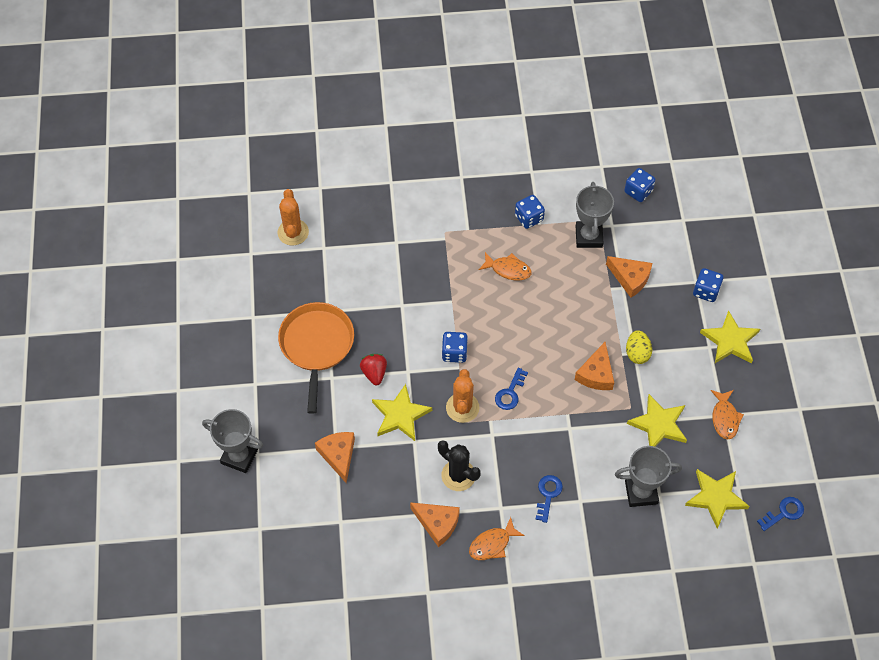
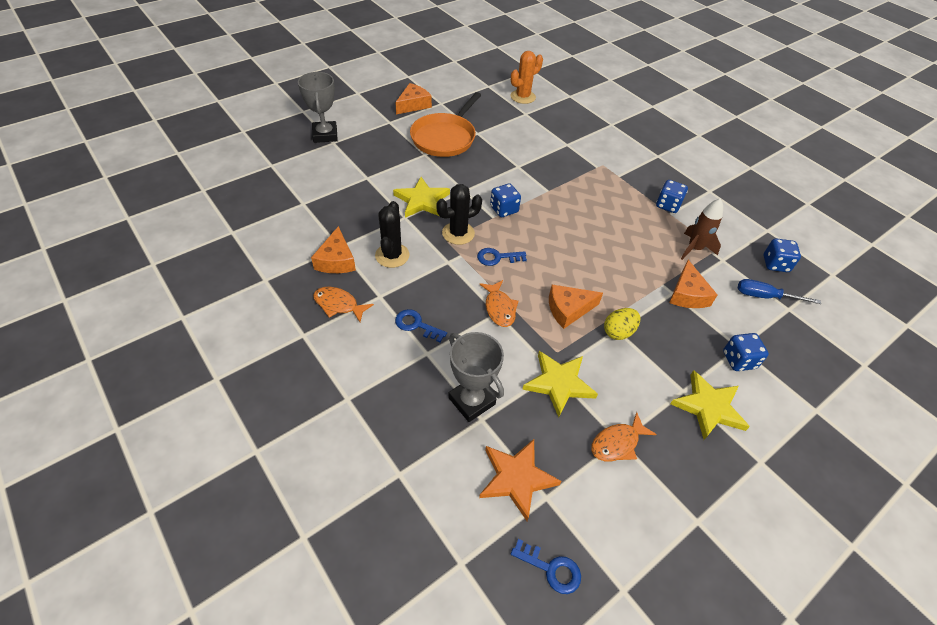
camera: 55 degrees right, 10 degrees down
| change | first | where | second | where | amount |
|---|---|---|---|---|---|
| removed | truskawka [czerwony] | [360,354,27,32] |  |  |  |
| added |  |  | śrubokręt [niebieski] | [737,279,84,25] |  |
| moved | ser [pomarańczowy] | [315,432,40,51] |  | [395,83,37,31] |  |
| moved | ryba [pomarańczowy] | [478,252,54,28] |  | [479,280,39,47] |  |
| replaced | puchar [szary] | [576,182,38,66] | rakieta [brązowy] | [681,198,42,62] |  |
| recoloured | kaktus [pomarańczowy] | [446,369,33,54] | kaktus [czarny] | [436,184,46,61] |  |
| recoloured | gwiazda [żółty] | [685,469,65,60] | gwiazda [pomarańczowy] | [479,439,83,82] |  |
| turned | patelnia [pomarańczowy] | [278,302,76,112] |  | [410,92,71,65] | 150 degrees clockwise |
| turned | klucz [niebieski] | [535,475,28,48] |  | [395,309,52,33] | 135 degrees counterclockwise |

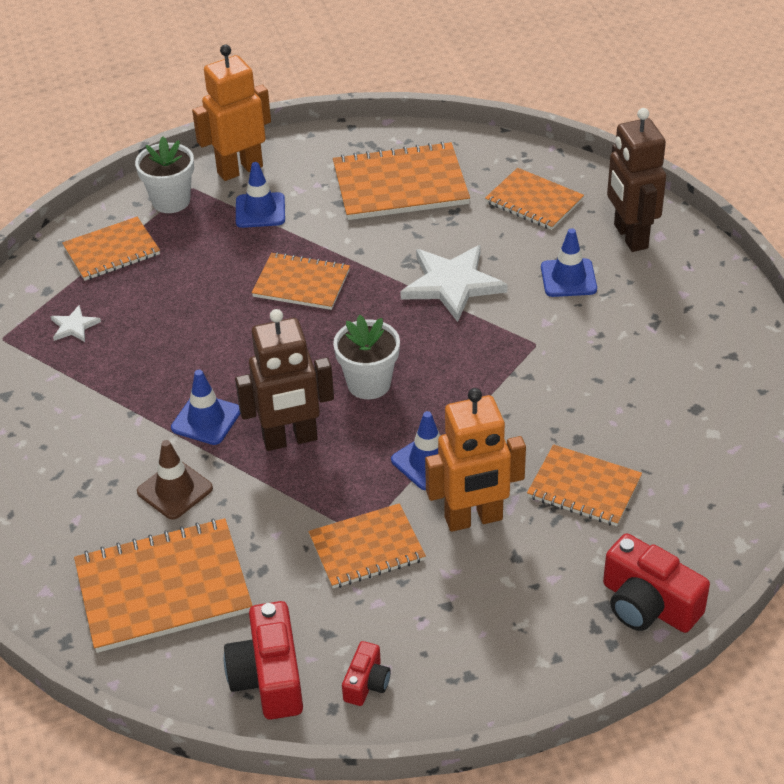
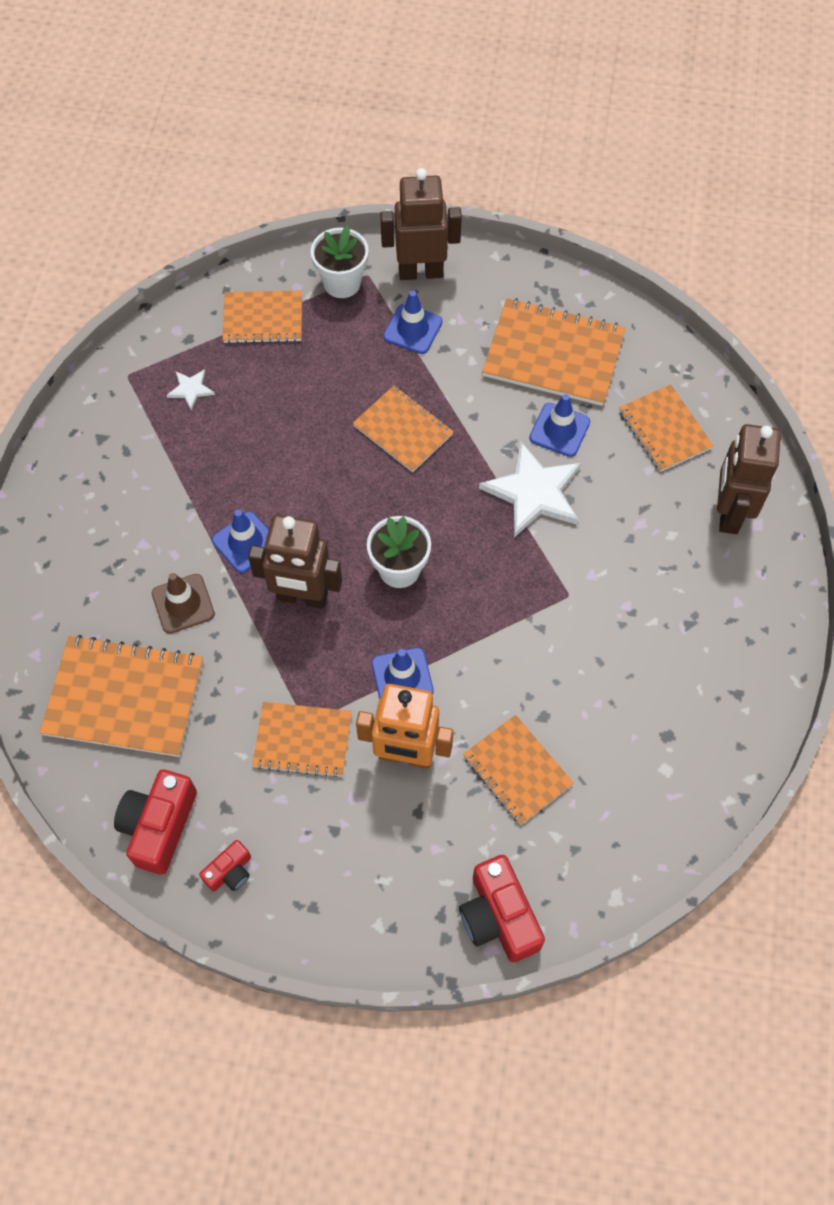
camera: 25 degrees right, 20 degrees up
| change | first | where | second | where | amount |
|---|---|---|---|---|---|
| moved | pachołek [niebieski] | [541,228,56,69] |  | [529,394,61,63] |  |
| recoloured | robot [pomarańczowy] | [192,45,79,136] | robot [brązowy] | [380,168,82,112] |  |

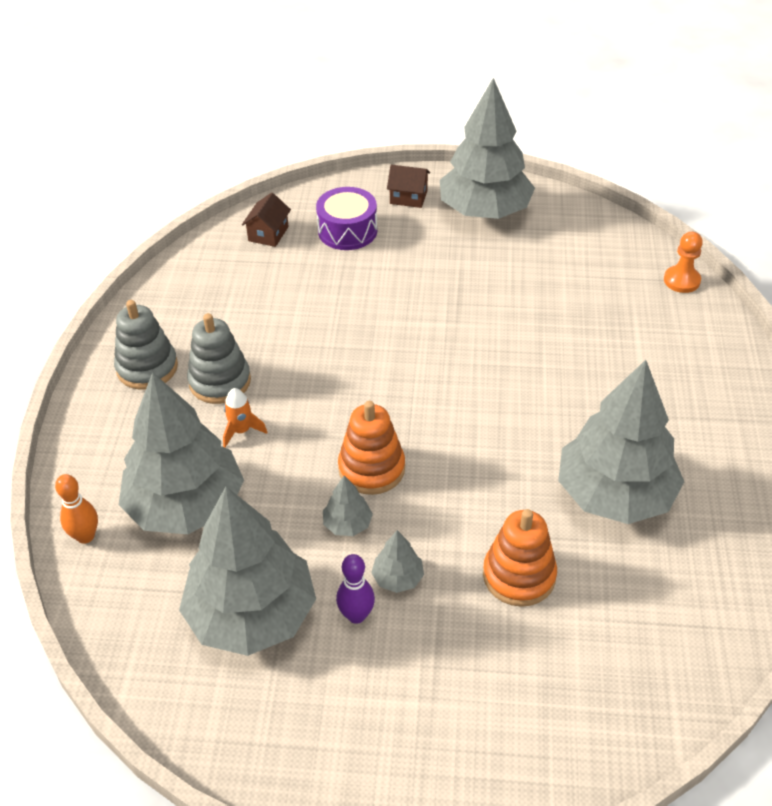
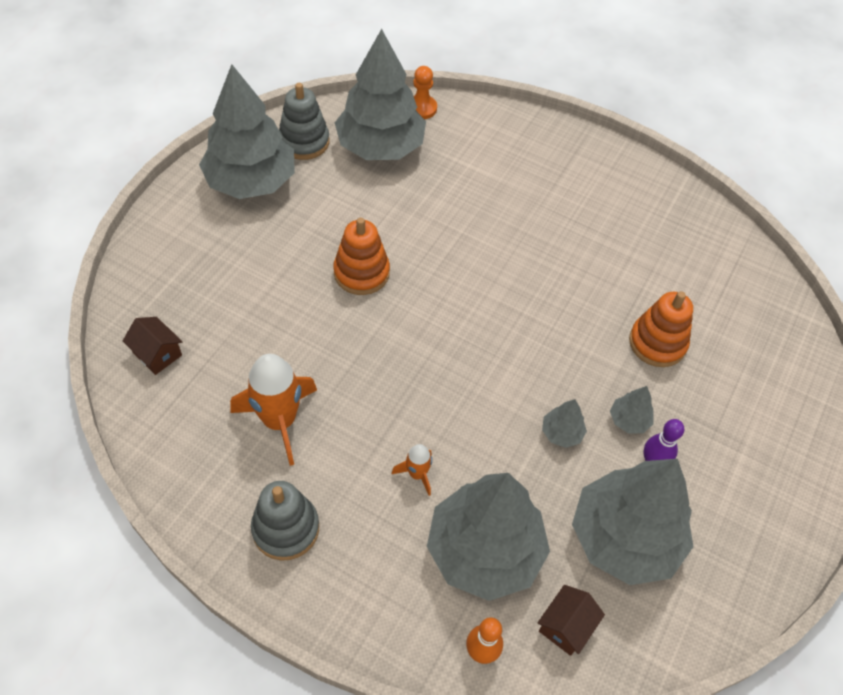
camera: 70 degrees left, 10 degrees up
| change | first | where | second | where | amount |
|---|---|---|---|---|---|
| removed | bęben [fioletowy] | [316,187,61,63] |  |  |  |
| added |  |  | rakieta [pomarańczowy] | [230,354,87,112] |  |
| moved | zabawka nakładanka [szary] | [187,313,64,91] |  | [279,83,50,77] |  |
| moved | zabawka nakładanka [pomarańczowy] | [338,401,67,94] |  | [333,217,57,78] |  |
| moved | domek [brązowy] | [387,165,43,43] |  | [537,585,68,71] |  |
| moved | drzewko [szary] | [558,360,126,164] |  | [335,29,91,131] |  |

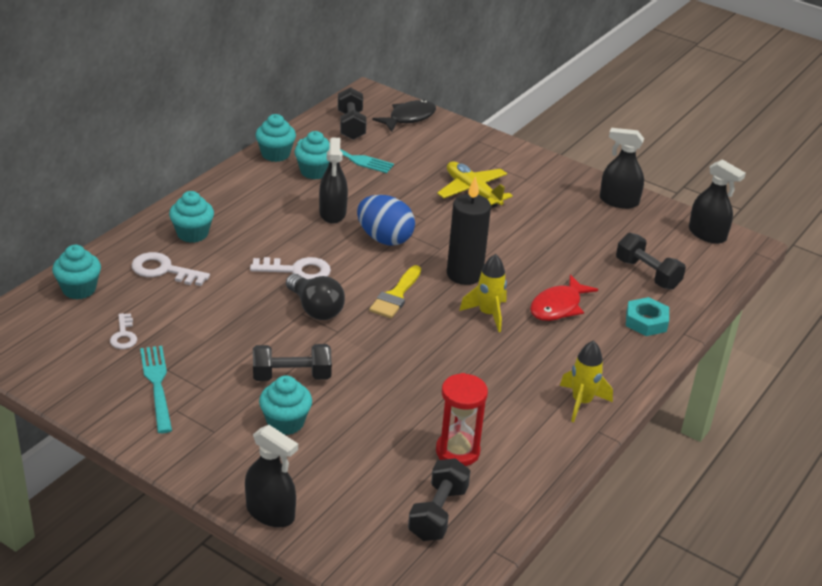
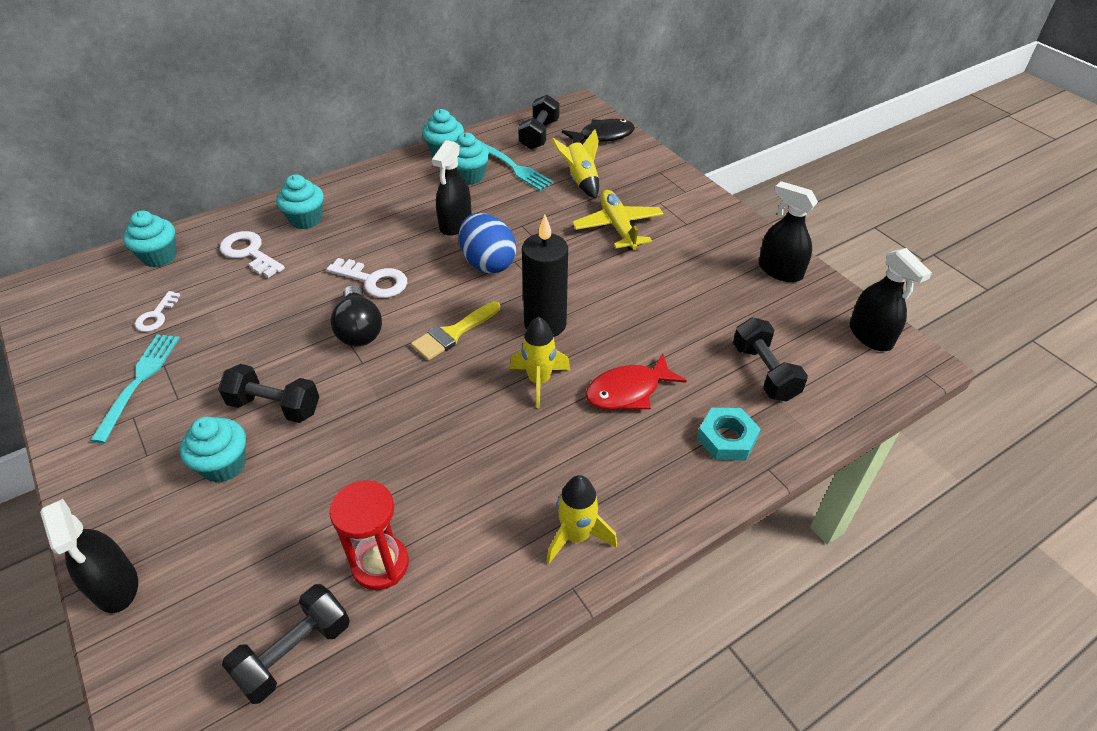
camera: 25 degrees right, 10 degrees up
| change | first | where | second | where | amount |
|---|---|---|---|---|---|
| added |  |  | rakieta [żółty] | [551,129,48,70] |  |

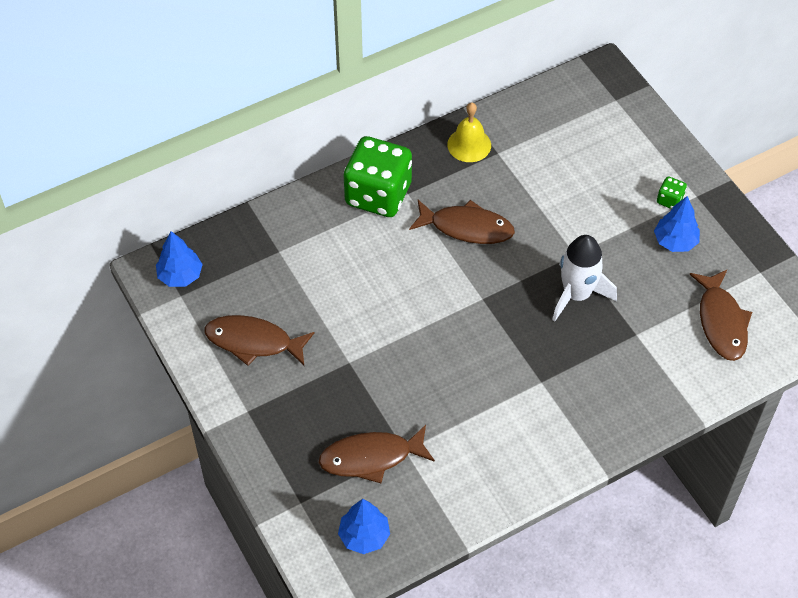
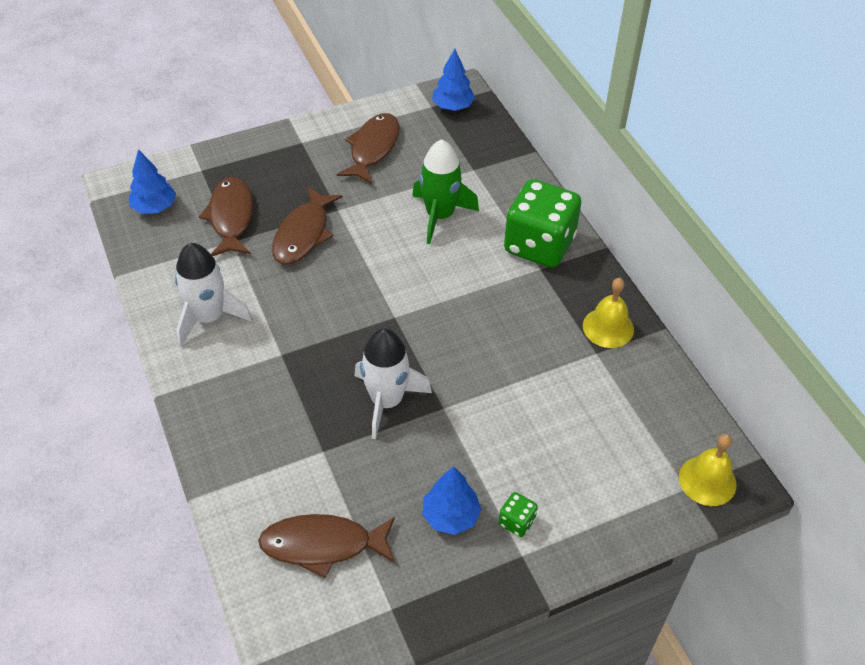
camera: 95 degrees right, 5 degrees down
| change | first | where | second | where | amount |
|---|---|---|---|---|---|
| added |  |  | rakieta [biały] | [175,243,78,104] |  |
| added |  |  | rakieta [zielony] | [412,140,67,104] |  |
| added |  |  | dzwonek [żółty] | [679,434,58,72] |  |
| moved | ryba [brązowy] | [409,200,106,44] |  | [272,186,70,78] |  |

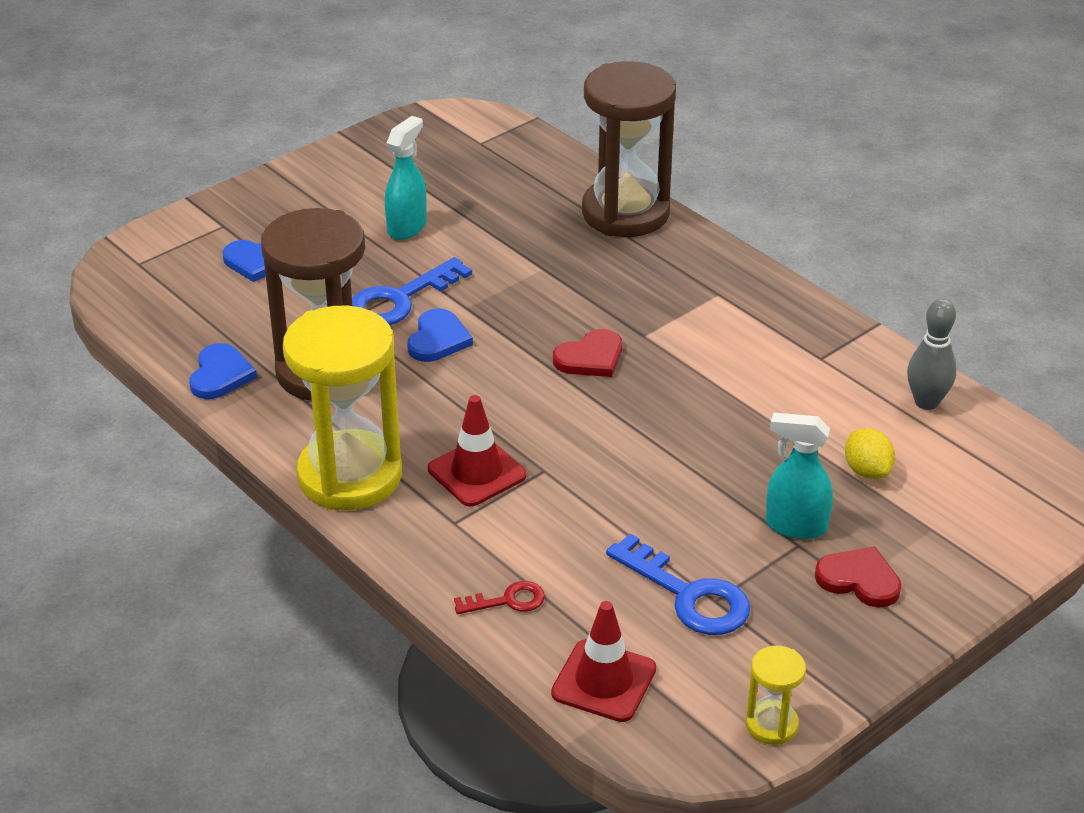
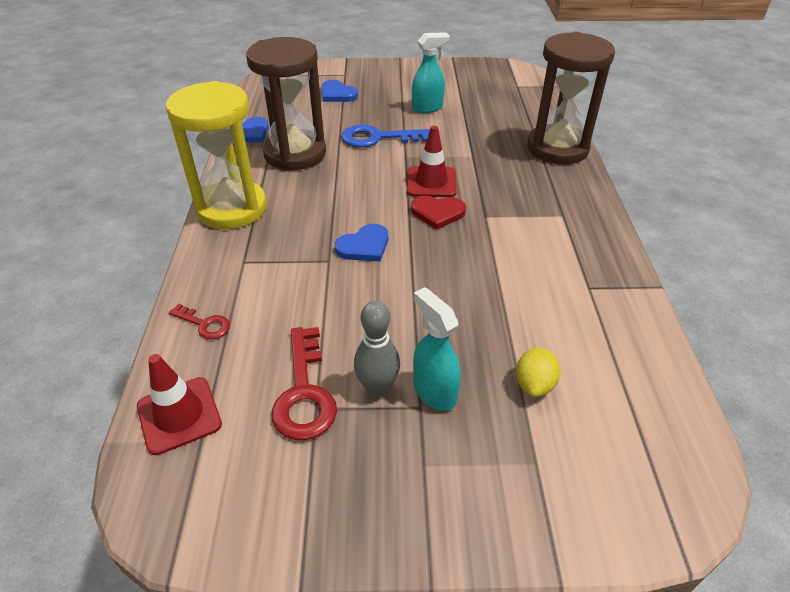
camera: 40 degrees right, 5 degrees up
| change | first | where | second | where | amount |
|---|---|---|---|---|---|
| removed | klepsydra [żółty] | [746,646,60,99] |  |  |  |
| removed | serce [czerwony] | [815,546,87,62] |  |  |  |
| moved | serce [niebieski] | [407,308,66,54] |  | [335,224,53,37] |  |
| moved | pachołek [czerwony] | [428,395,98,112] |  | [407,126,50,71] |  |
| moved | kręgiel [szary] | [907,298,50,112] |  | [354,301,46,95] |  |
| recoloured | klucz [niebieski] | [606,533,144,102] | klucz [czerwony] | [271,327,66,113] |  |

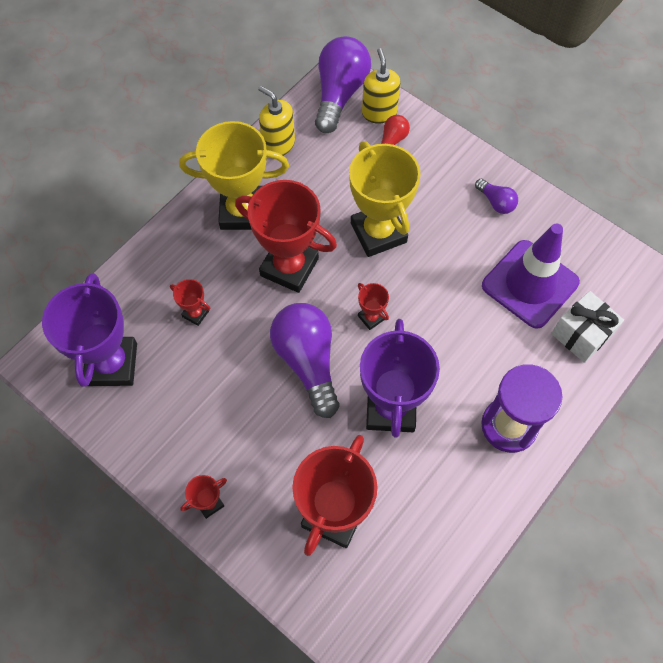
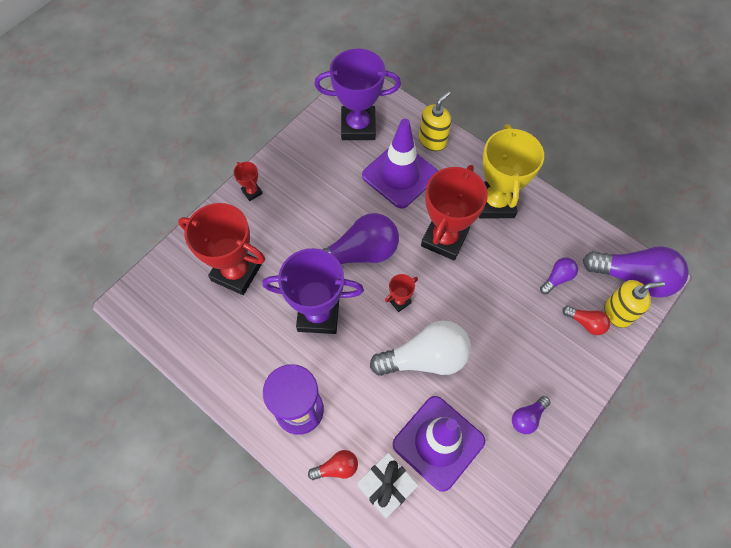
camera: 90 degrees right, 0 degrees up
| change | first | where | second | where | amount |
|---|---|---|---|---|---|
| removed | puchar [żółty] | [349,141,72,116] |  |  |  |
| added |  |  | żarówka [czerwony] | [308,450,50,30] |  |
| added |  |  | żarówka [biały] | [370,321,101,55] |  |
| added |  |  | żarówka [fioletowy] | [540,257,38,37] |  |
| moved | dozownik mydła [żółty] | [258,86,37,70] |  | [419,91,32,60] |  |
| replaced | puchar [czerwony] | [170,279,40,47] | pachołek [fioletowy] | [362,119,76,90] |  |

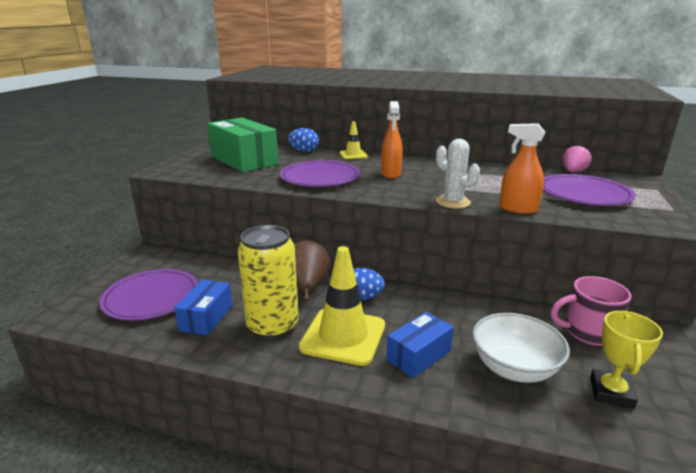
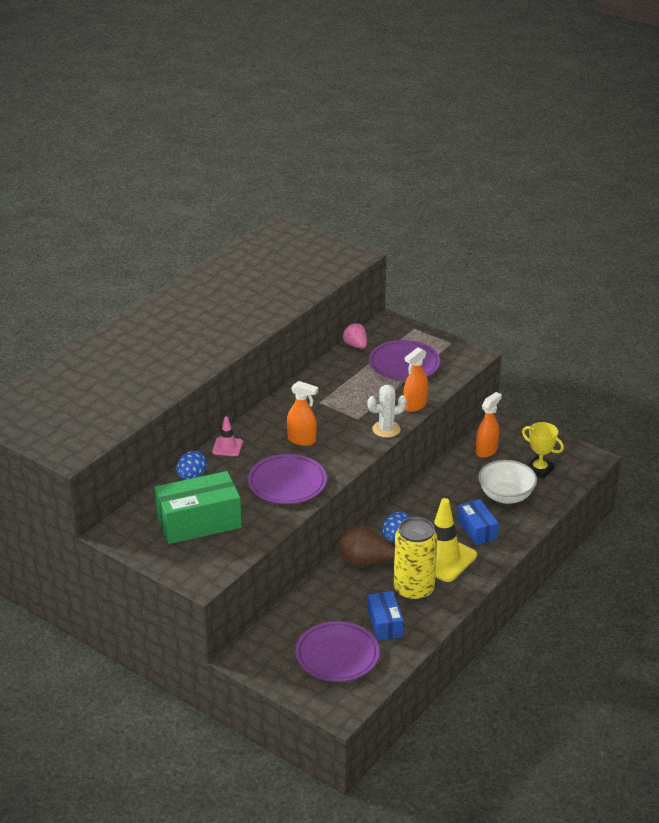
camera: 70 degrees left, 10 degrees up
| change | first | where | second | where | amount |
|---|---|---|---|---|---|
| replaced | kubek [różowy] | [551,276,81,70] | spryskiwacz [pomarańczowy] | [476,392,26,66] |  |
| recoloured | pachołek [żółty] | [340,121,28,38] | pachołek [różowy] | [212,416,31,40] |  |
| turned | pudełko [niebieski] | [174,279,58,57] |  | [368,591,35,50] | 45 degrees clockwise |

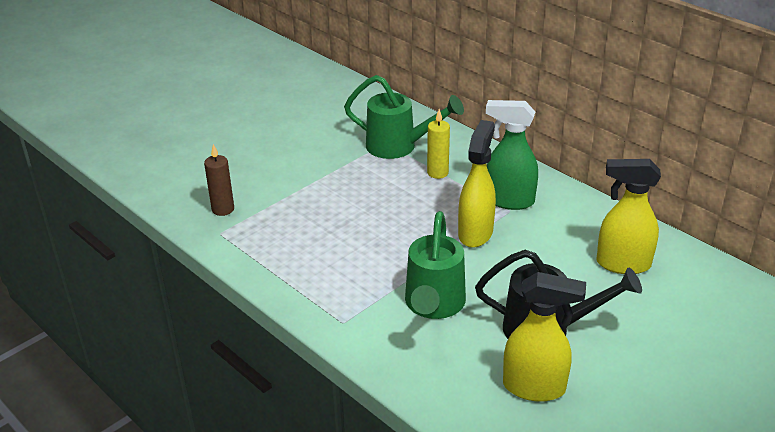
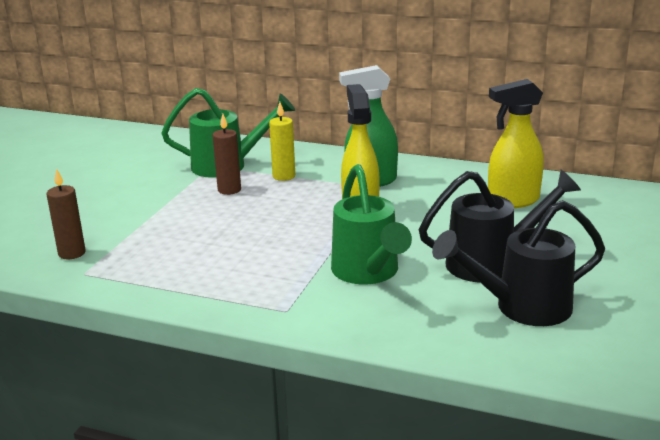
camera: 25 degrees left, 10 degrees down
| change | first | where | second | where | amount |
|---|---|---|---|---|---|
| added |  |  | świeca [brązowy] | [213,114,28,81] |  |
| replaced | spryskiwacz [żółty] | [503,272,83,130] | konewka [czarny] | [432,200,173,126] |  |

